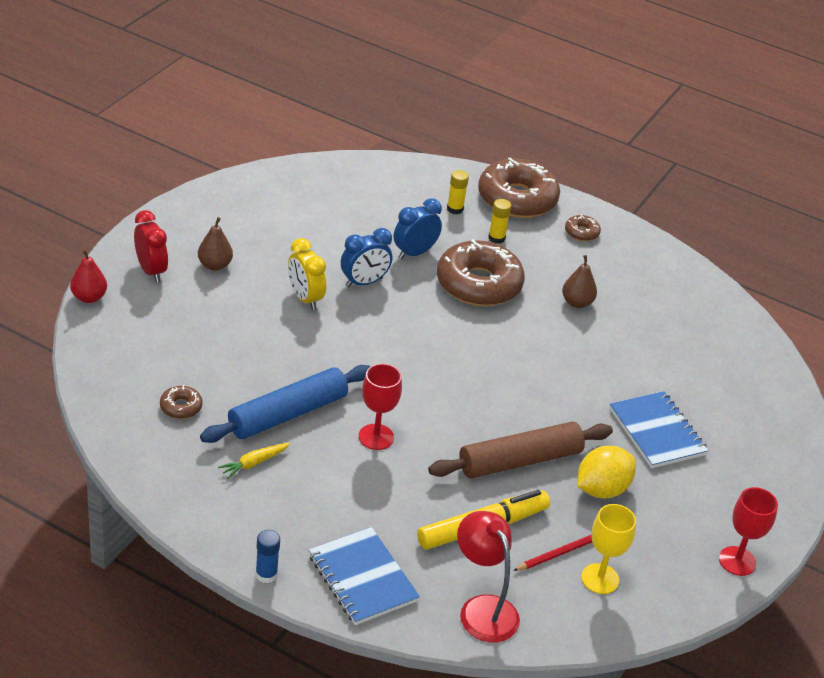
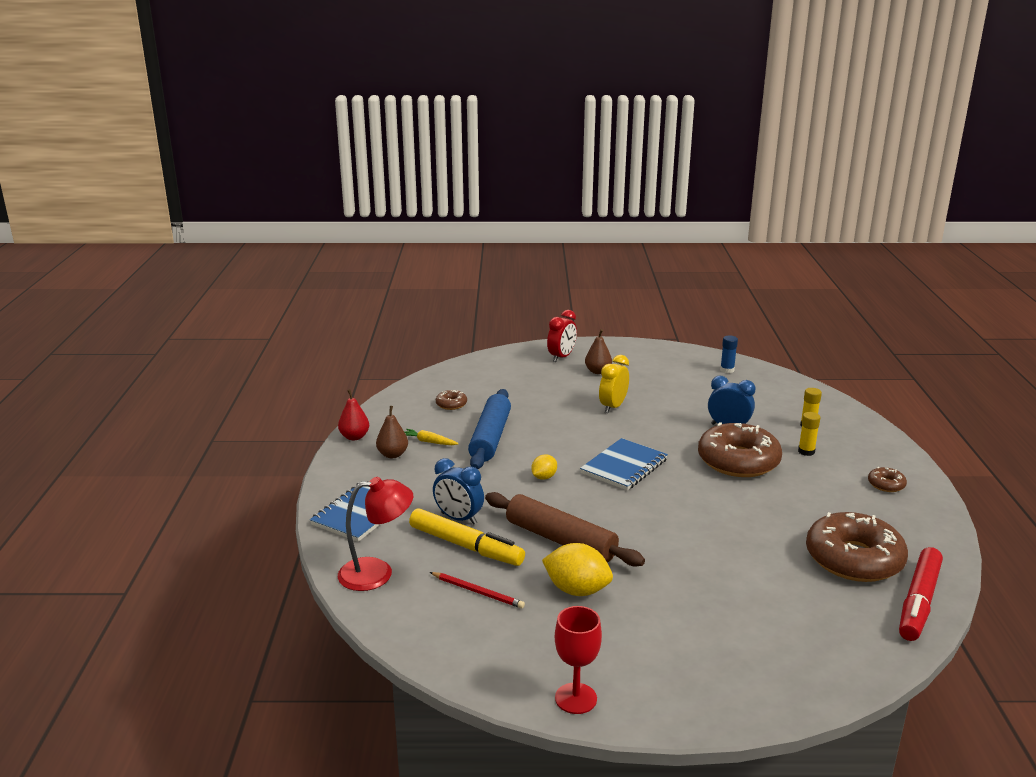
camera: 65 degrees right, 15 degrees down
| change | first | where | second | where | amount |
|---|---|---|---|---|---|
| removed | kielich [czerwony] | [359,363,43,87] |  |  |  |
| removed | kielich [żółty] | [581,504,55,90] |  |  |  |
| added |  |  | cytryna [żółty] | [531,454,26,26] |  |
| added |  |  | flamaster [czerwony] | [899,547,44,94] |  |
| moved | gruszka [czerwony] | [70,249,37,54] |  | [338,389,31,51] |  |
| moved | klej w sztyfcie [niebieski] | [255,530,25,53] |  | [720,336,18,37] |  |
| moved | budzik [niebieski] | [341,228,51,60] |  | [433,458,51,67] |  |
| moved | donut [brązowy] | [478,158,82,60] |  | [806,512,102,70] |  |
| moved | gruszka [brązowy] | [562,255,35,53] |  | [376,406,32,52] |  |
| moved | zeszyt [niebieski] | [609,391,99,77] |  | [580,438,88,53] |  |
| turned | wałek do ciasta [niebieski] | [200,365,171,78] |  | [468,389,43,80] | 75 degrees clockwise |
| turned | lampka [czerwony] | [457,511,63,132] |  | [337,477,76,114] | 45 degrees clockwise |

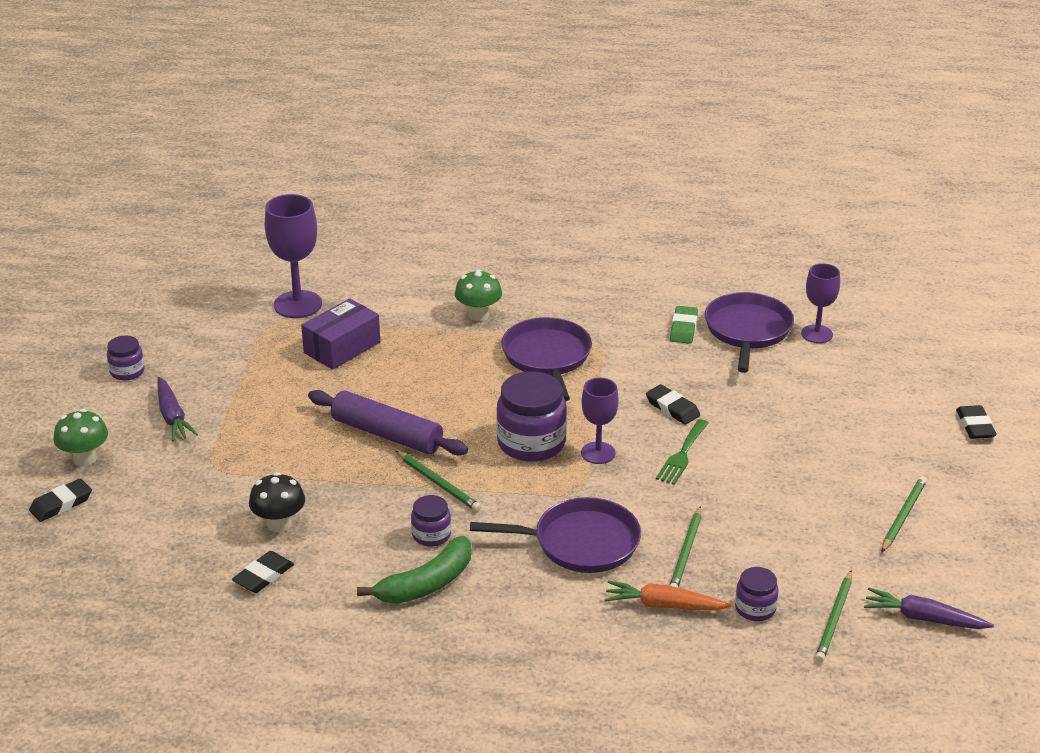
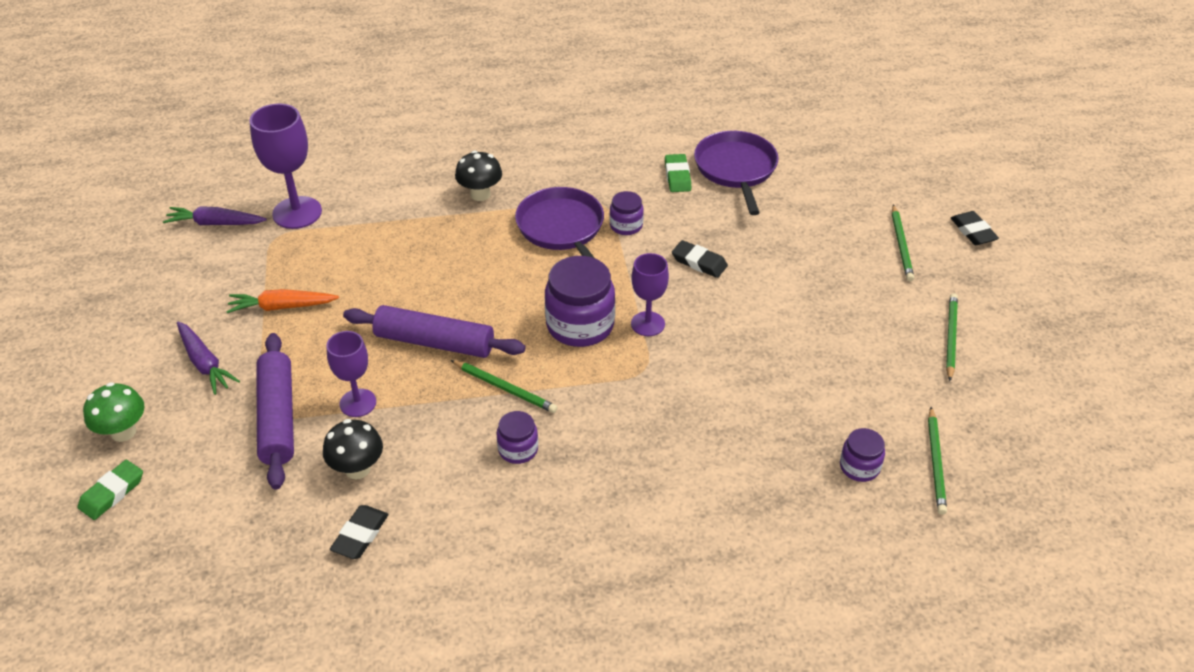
camera: 15 degrees left, 10 degrees up
| change | first | where | second | where | amount |
|---|---|---|---|---|---|
| removed | pudełko [fioletowy] | [301,298,79,72] |  |  |  |
| removed | banan [zielony] | [357,536,114,68] |  |  |  |
| removed | patelnia [fioletowy] | [470,497,171,76] |  |  |  |
| removed | widelec [zielony] | [656,419,53,66] |  |  |  |
| added |  |  | wałek do ciasta [fioletowy] | [256,333,38,156] |  |
| moved | słoik [fioletowy] | [107,335,38,45] |  | [609,191,35,44] |  |
| moved | marchewka [pomarańczowy] | [604,580,127,30] |  | [226,289,113,24] |  |
| moved | ołówek [zielony] | [670,506,31,82] |  | [892,205,22,76] |  |
| moved | kielich [fioletowy] | [801,263,39,80] |  | [327,331,49,86] |  |
| moved | marchewka [fioletowy] | [864,588,130,41] |  | [163,206,104,19] |  |
| recoloured | gumka do mazania [czarny] | [29,478,63,44] | gumka do mazania [zielony] | [78,460,65,60] |  |
| recoloured | grzyb [zielony] | [455,269,47,52] | grzyb [czarny] | [455,150,47,51] |  |

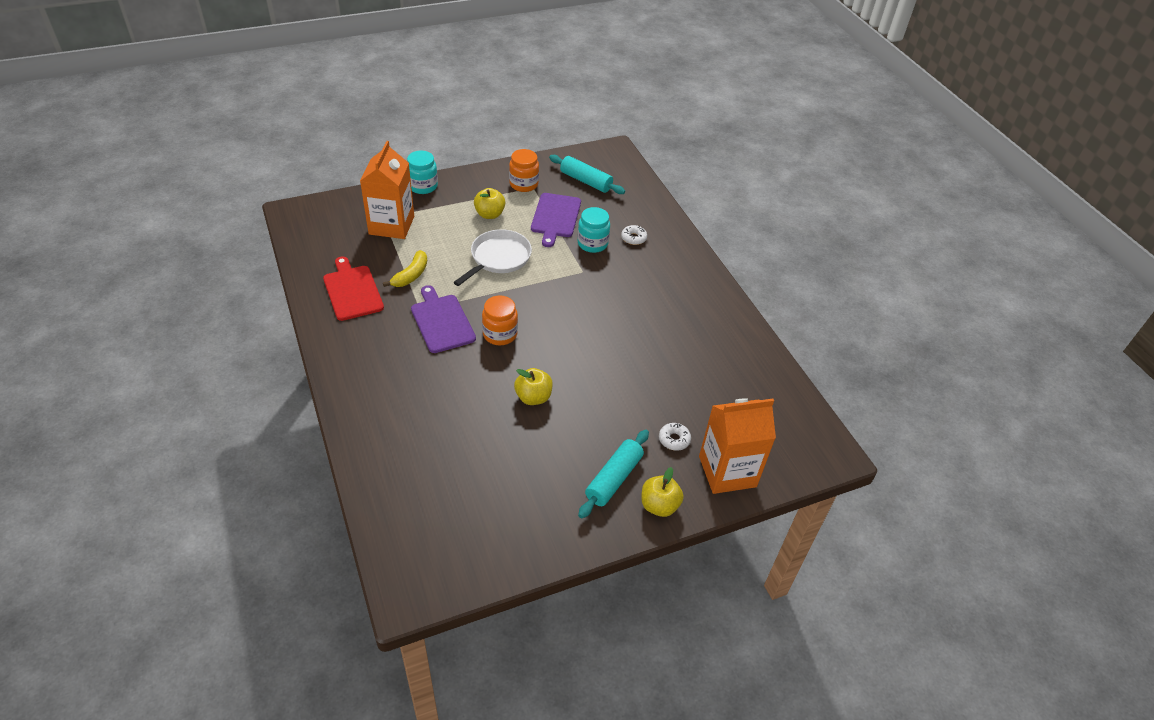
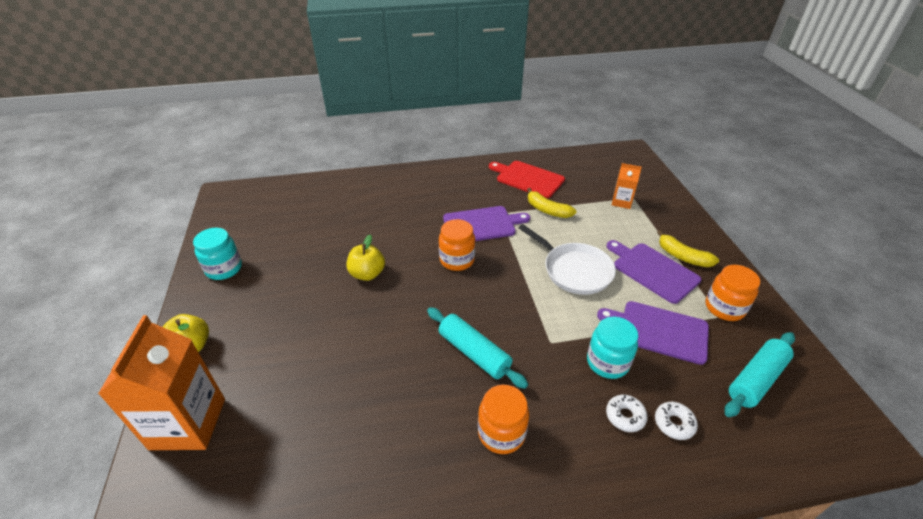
camera: 105 degrees right, 5 degrees down
| change | first | where | second | where | amount |
|---|---|---|---|---|---|
| added |  |  | słoik [pomarańczowy] | [478,385,51,69] |  |
| added |  |  | banan [żółty] | [657,230,62,37] |  |
| moved | słoik [turkusowy] | [407,150,31,44] |  | [193,228,49,52] |  |
| moved | wałek do ciasta [turkusowy] | [578,430,71,88] |  | [427,307,101,82] |  |
| moved | donut [biały] | [659,423,32,28] |  | [655,402,43,38] |  |
| replaced | jabłko [żółty] | [474,188,31,31] | deska do krojenia [fioletowy] | [607,240,95,64] |  |
| turned | deska do krojenia [czerwony] | [323,256,61,65] |  | [489,161,76,37] | 135 degrees counterclockwise |
| resized | karton mleka [pomarańczowy] | [360,141,54,98] |  | [612,163,30,46] | x0.50 |

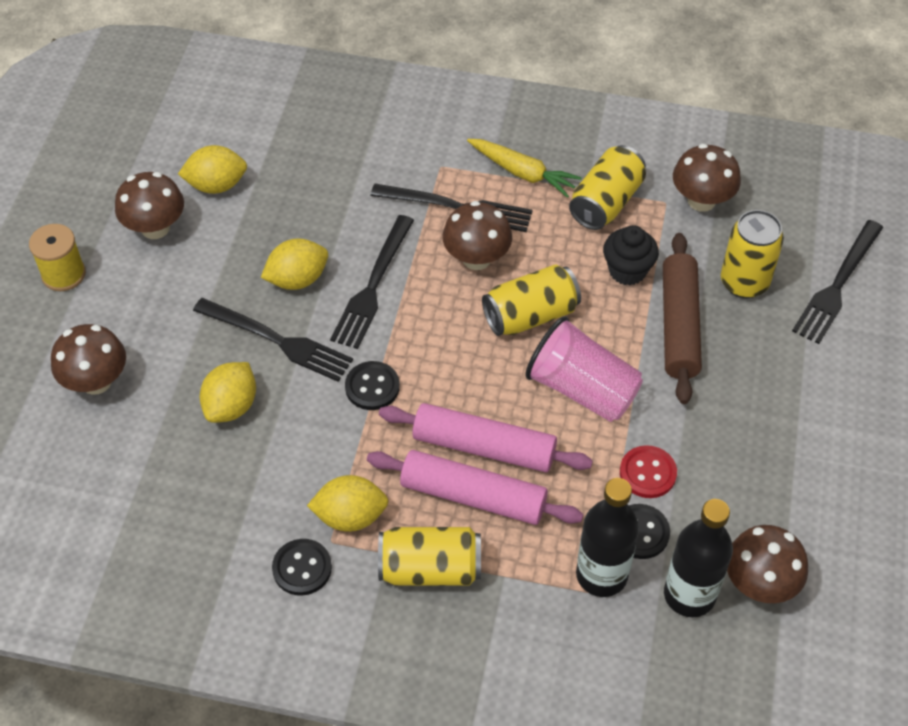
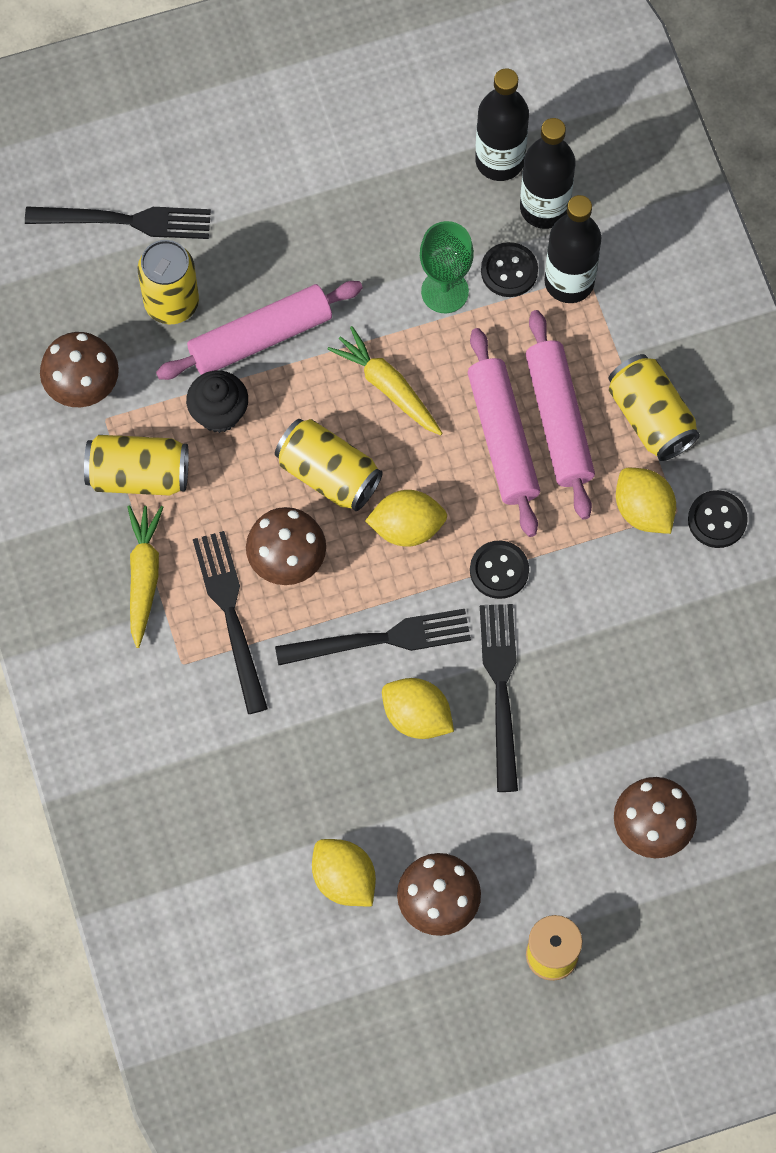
camera: 120 degrees left, 15 degrees up
| change | first | where | second | where | amount |
|---|---|---|---|---|---|
| moved | cytryna [żółty] | [200,362,56,61] |  | [365,490,83,57] |  |
| replaced | szklanka [różowy] | [526,316,117,106] | marchewka [żółty] | [327,326,116,109] |  |
| replaced | guzik [czerwony] | [620,445,57,53] | kielich [zielony] | [420,221,54,92] |  |
| replaced | grzyb [brązowy] | [727,525,81,78] | butelka [czarny] | [475,68,54,113] |  |
| recoloured | wałek do ciasta [brązowy] | [663,233,39,171] | wałek do ciasta [różowy] | [156,281,207,99] |  |

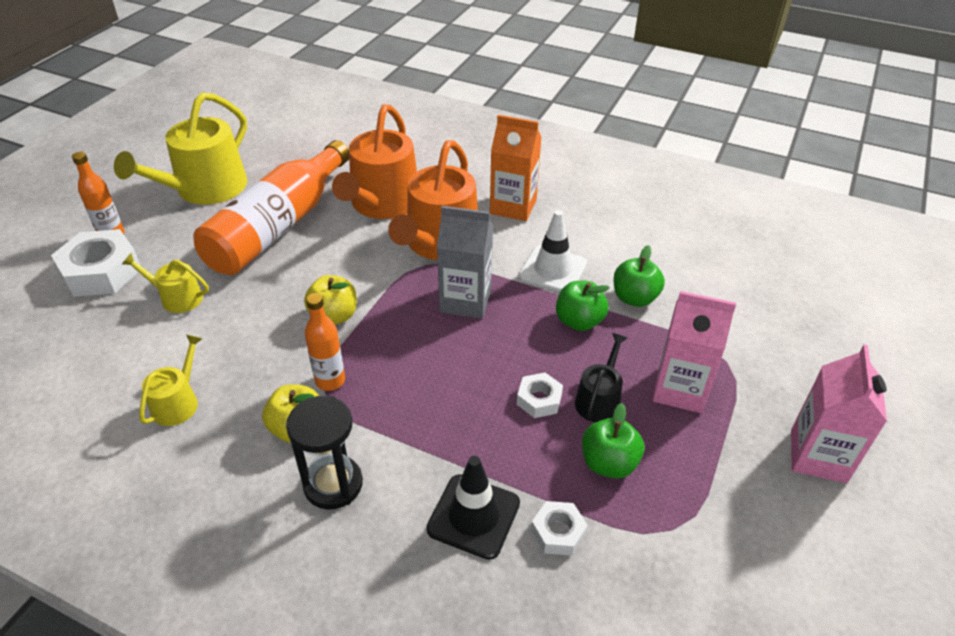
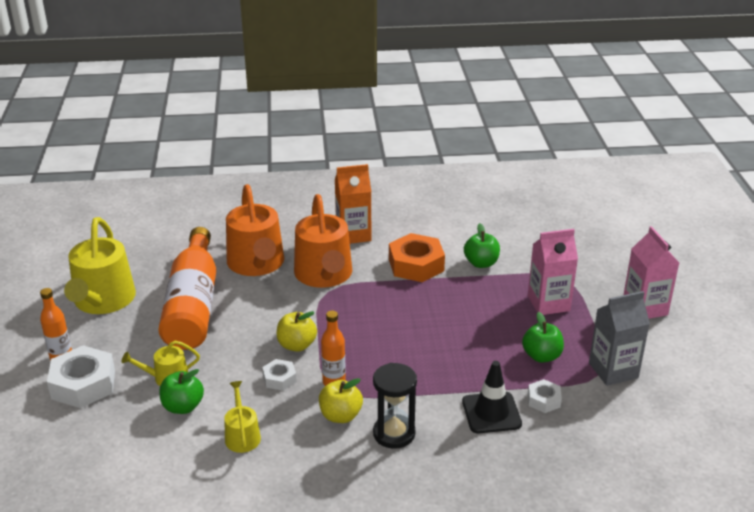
camera: 30 degrees left, 10 degrees down
| change | first | where | second | where | amount |
|---|---|---|---|---|---|
| removed | konewka [czarny] | [575,333,52,89] |  |  |  |
| moved | karton mleka [szary] | [437,206,56,113] |  | [589,291,61,95] |  |
| moved | nakrętka [biały] | [517,373,46,45] |  | [262,359,35,32] |  |
| moved | jabłko [zielony] | [556,281,54,50] |  | [159,369,45,45] |  |
| replaced | pachołek [biały] | [518,210,69,83] | nakrętka [pomarańczowy] | [389,233,56,49] |  |

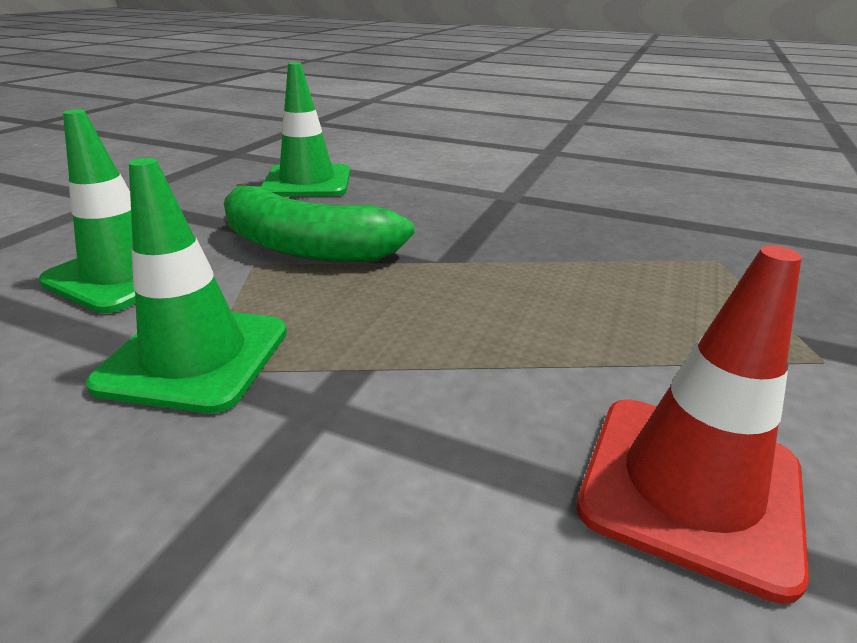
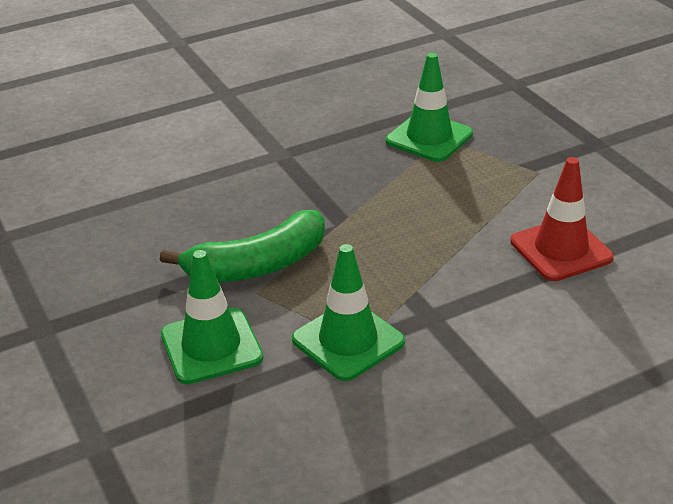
camera: 50 degrees left, 5 degrees up
| change | first | where | second | where | amount |
|---|---|---|---|---|---|
| moved | pachołek [zielony] | [261,62,89,135] |  | [386,53,87,109] |  |

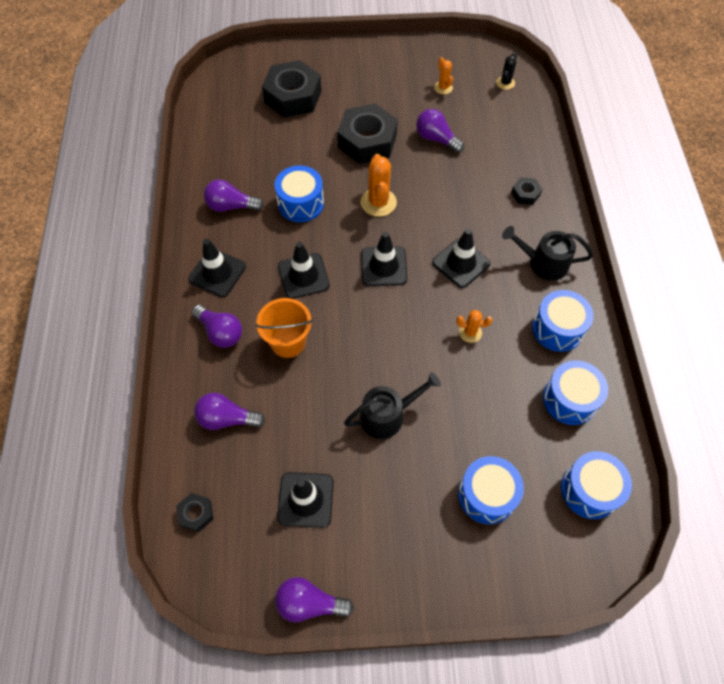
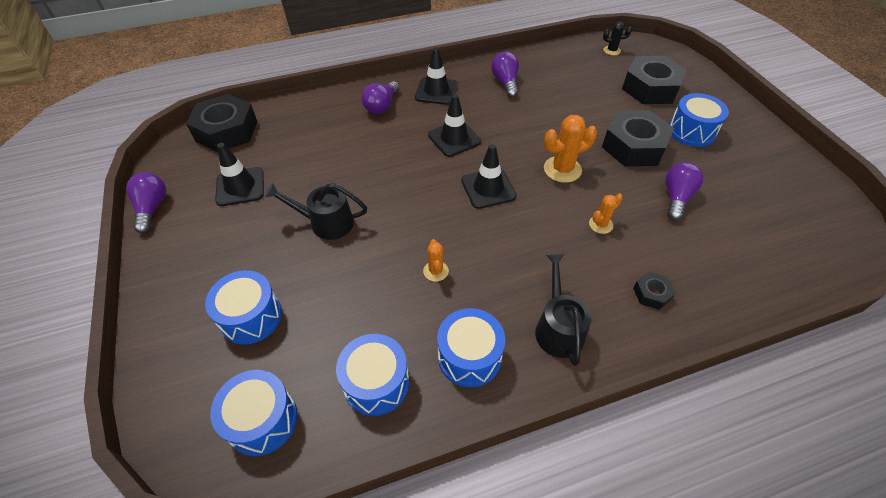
camera: 75 degrees right, 10 degrees down
| change | first | where | second | where | amount |
|---|---|---|---|---|---|
| removed | żarówka [fioletowy] | [194,393,71,37] |  |  |  |
| removed | wiadro [pomarańczowy] | [255,298,58,60] |  |  |  |
| removed | pachołek [czarny] | [432,229,58,59] |  |  |  |
| moved | bęben [niebieski] | [275,165,49,57] |  | [669,93,60,54] |  |
| moved | kaktus [pomarańczowy] | [434,57,19,37] |  | [589,193,34,41] |  |
| moved | kaktus [czarny] | [496,53,21,37] |  | [603,22,29,33] |  |
| turned | konewka [czarny] | [344,372,97,67] |  | [264,183,103,57] | 135 degrees clockwise |
| resized | nakrętka [czarny] | [176,493,38,39] |  | [186,94,71,58] | x2.20 |

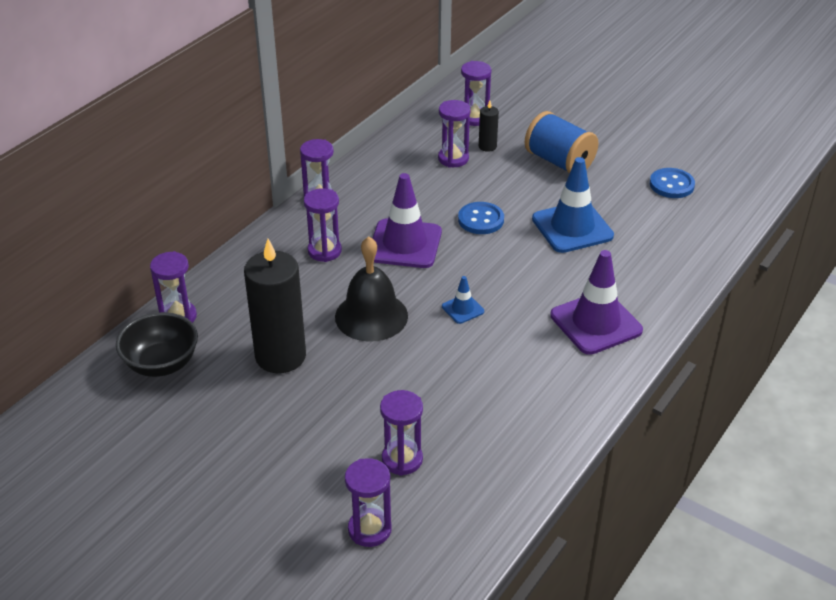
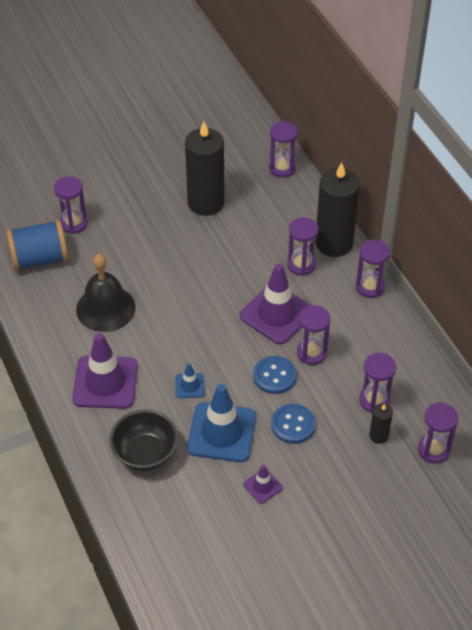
camera: 120 degrees right, 10 degrees up
| change | first | where | second | where | amount |
|---|---|---|---|---|---|
| added |  |  | pachołek [fioletowy] | [243,465,40,39] |  |
| added |  |  | świeca [czarny] | [315,162,45,95] |  |
| moved | miska [czarny] | [116,312,82,65] |  | [109,410,69,61] |  |
| moved | dzwonek [czarny] | [335,236,73,106] |  | [76,254,60,78] |  |
| moved | klepsydra [fioletowy] | [345,458,47,89] |  | [297,305,33,60] |  |
| moved | pachołek [niebieski] | [442,276,42,48] |  | [176,363,29,35] |  |
| moved | szpulka [niebieski] | [525,111,74,63] |  | [6,220,62,51] |  |
| moved | guzik [niebieski] | [650,168,45,30] |  | [271,404,44,40] |  |

